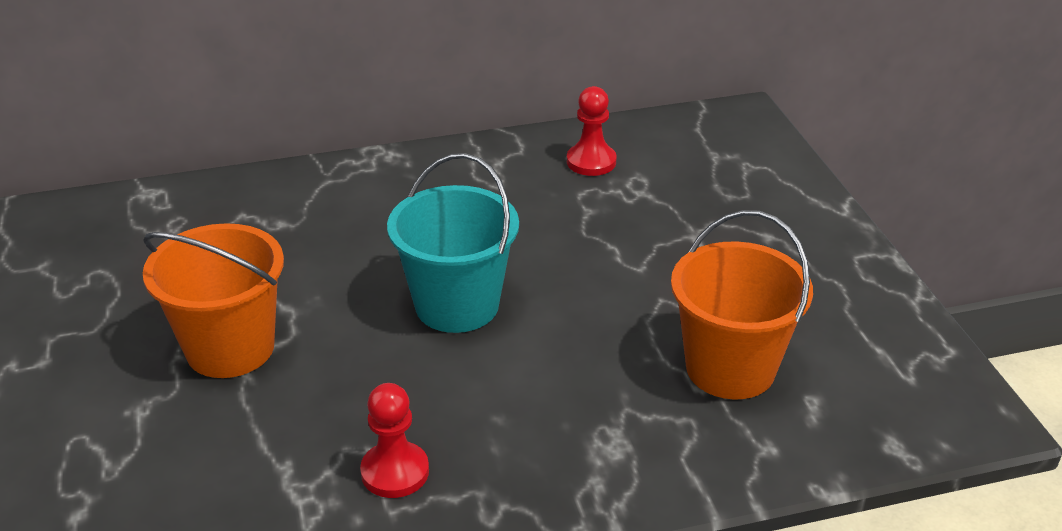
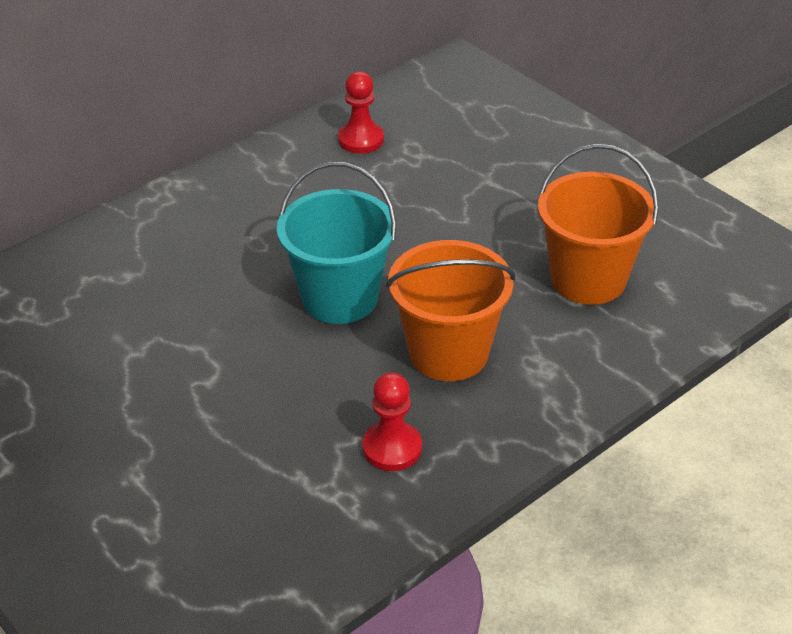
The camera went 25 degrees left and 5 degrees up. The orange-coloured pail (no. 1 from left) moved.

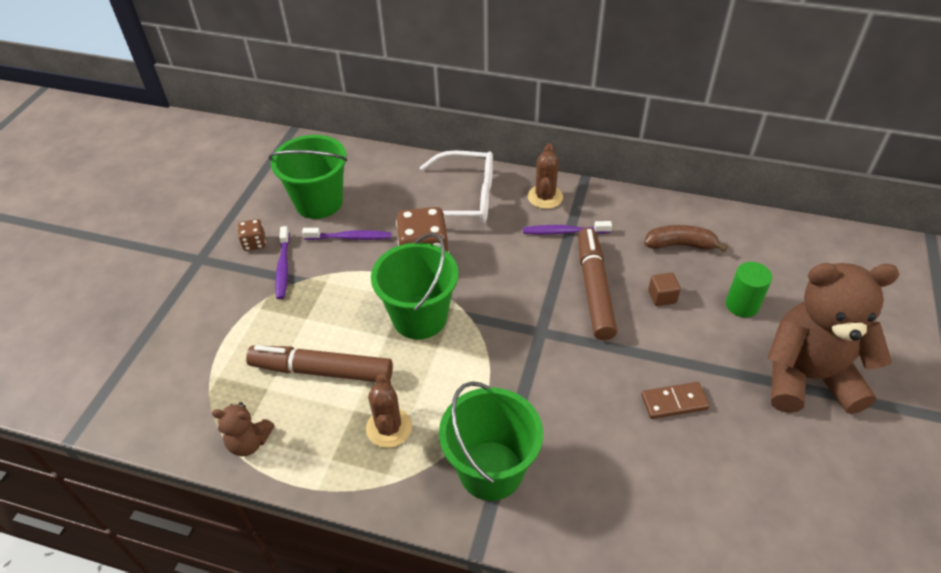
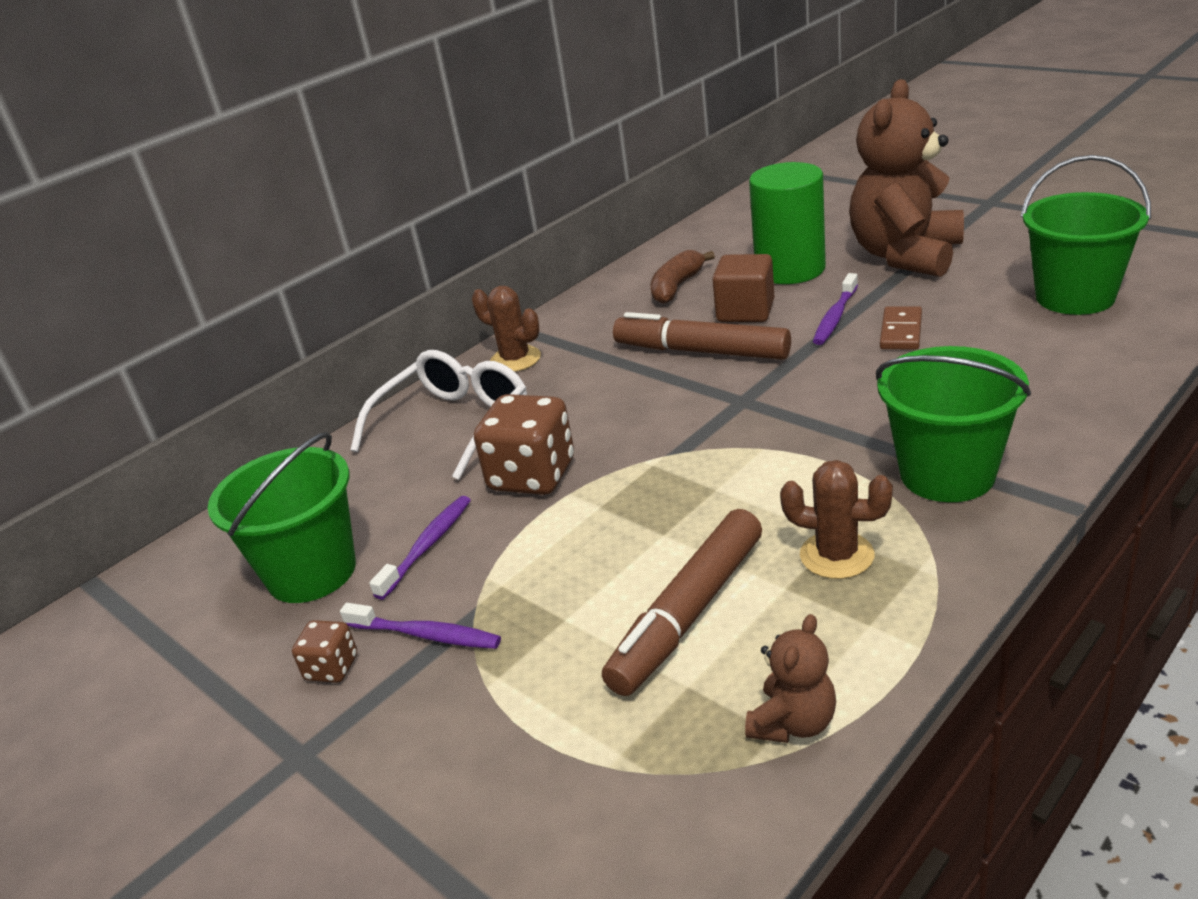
The camera went 60 degrees left and 15 degrees down. The royal purple dental brush (no. 3 from left) moved. The emerald pail (no. 2 from left in the first image) moved. The emerald solid cylinder changed to 1.78 times the size. The brown cube changed to 1.74 times the size.

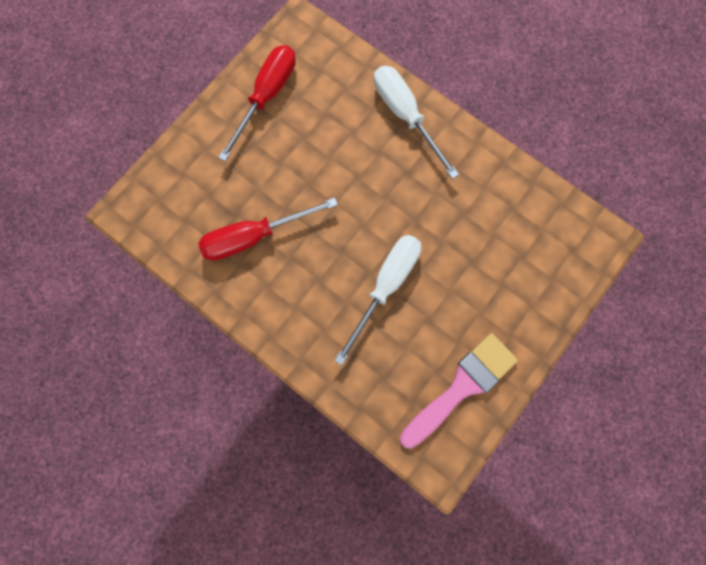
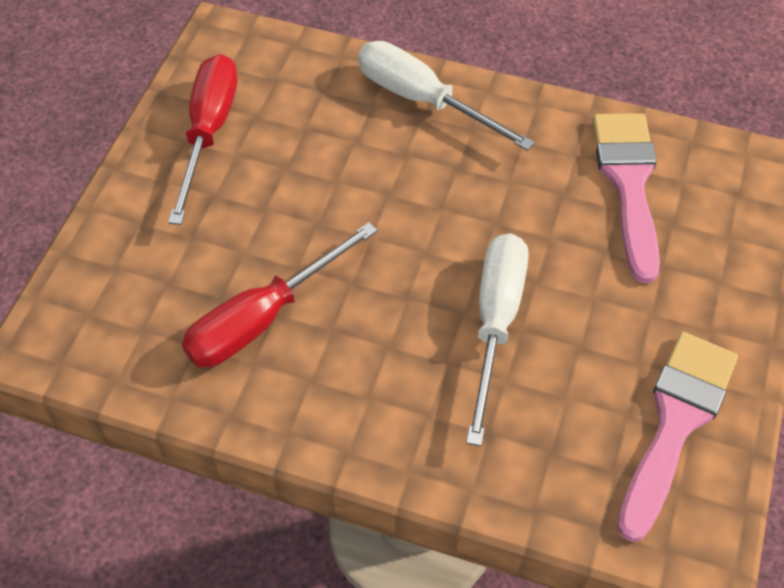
The camera went 20 degrees left and 20 degrees down. The rosy brush (no. 1 from left) appeared.

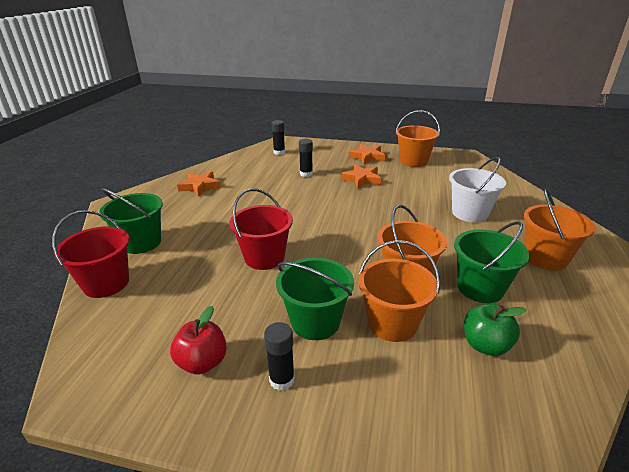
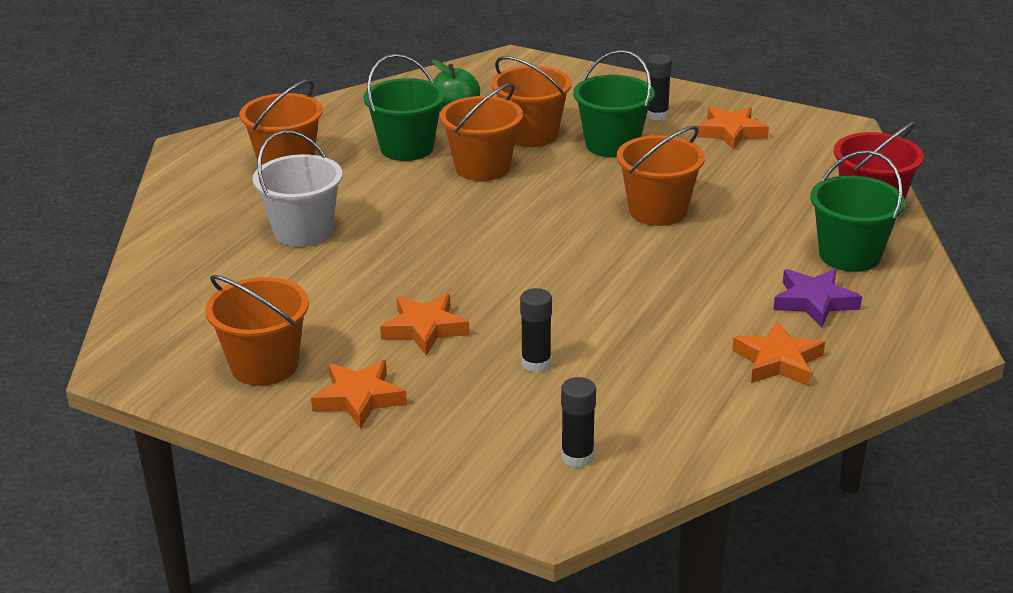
The camera went 165 degrees left and 0 degrees up. The red pail (no. 2 from left) became the orange-coloured pail (no. 5 from left). The red toy apple was replaced by the orange-coloured star shape (no. 3 from left). The royal purple star shape appeared.

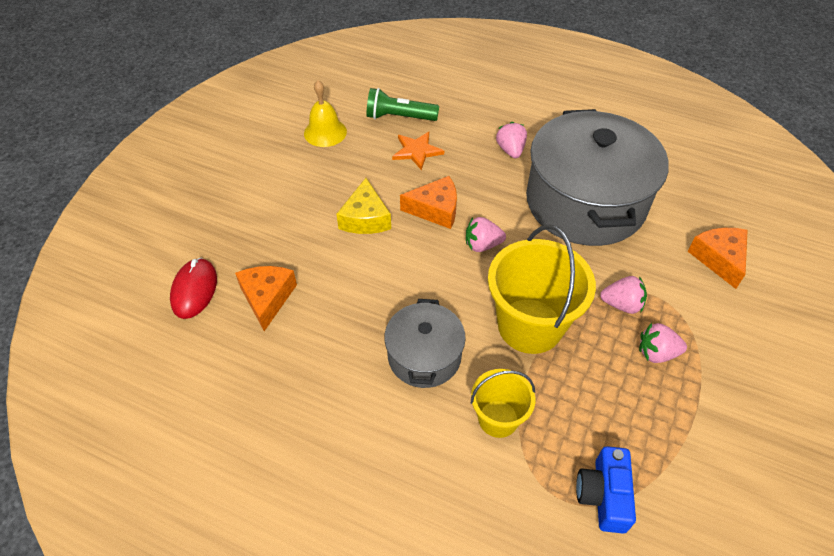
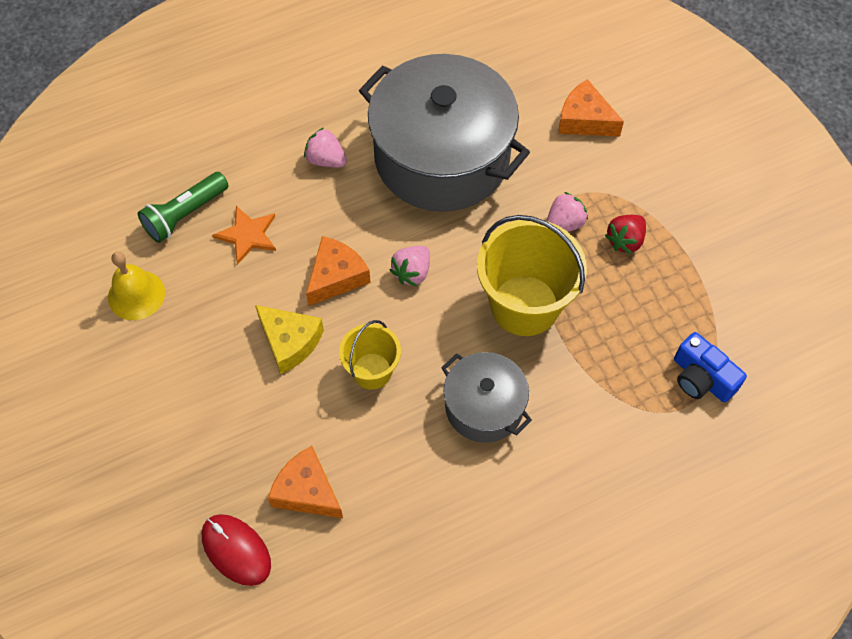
The camera went 50 degrees left and 10 degrees up. The rosy berry (no. 4 from left) became the red berry. The golden pail (no. 1 from left) moved.

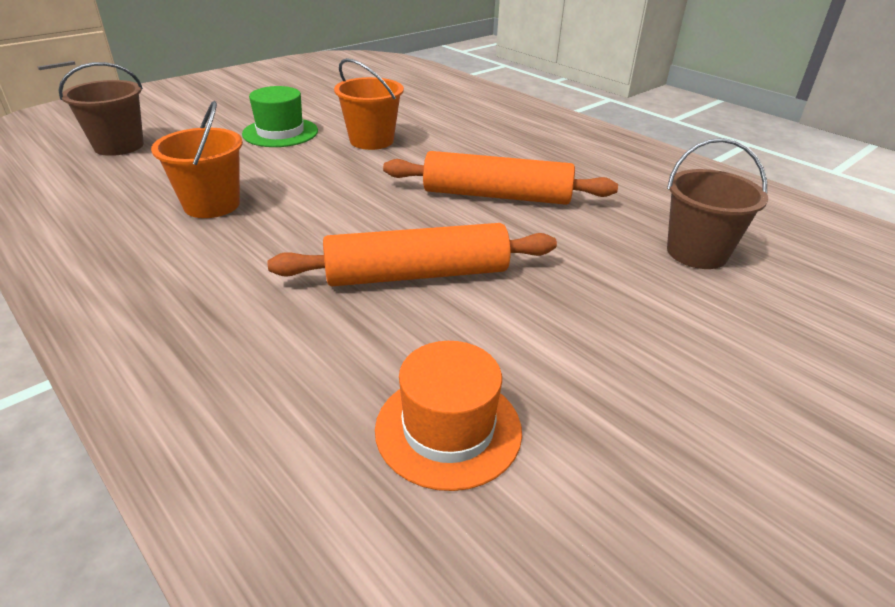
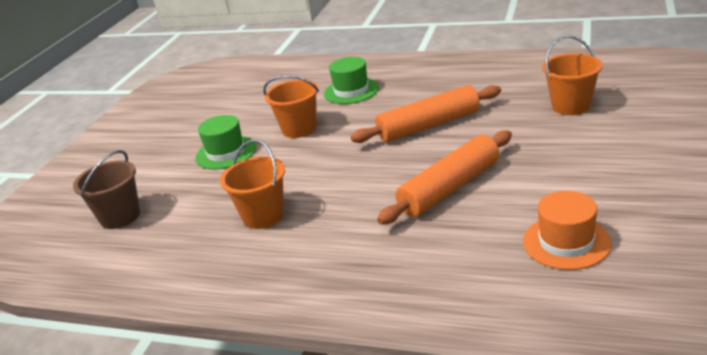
The camera went 25 degrees left and 5 degrees down. The brown pail (no. 2 from left) became the orange-coloured pail (no. 3 from left). The emerald tall hat (no. 2 from left) appeared.

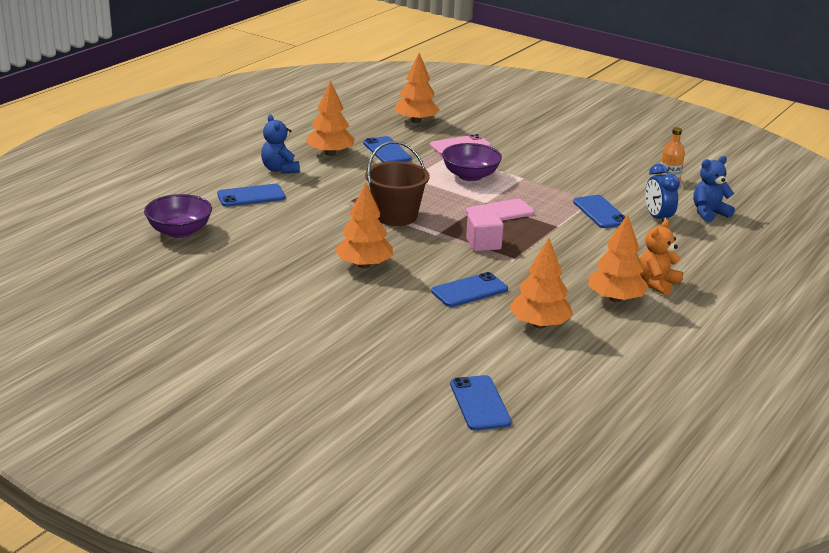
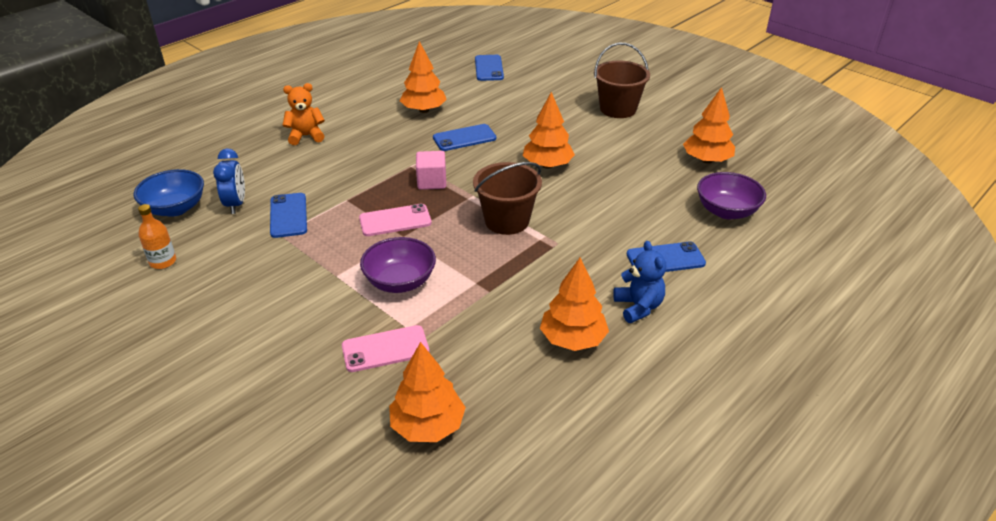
The camera went 170 degrees left and 10 degrees up. The blue smartphone (no. 2 from left) disappeared. The blue teddy (no. 2 from left) was replaced by the blue bowl. The orange-coloured tree (no. 5 from left) moved. The orange-coloured teddy turned 150 degrees counterclockwise. The brown pail (no. 2 from left) appeared.

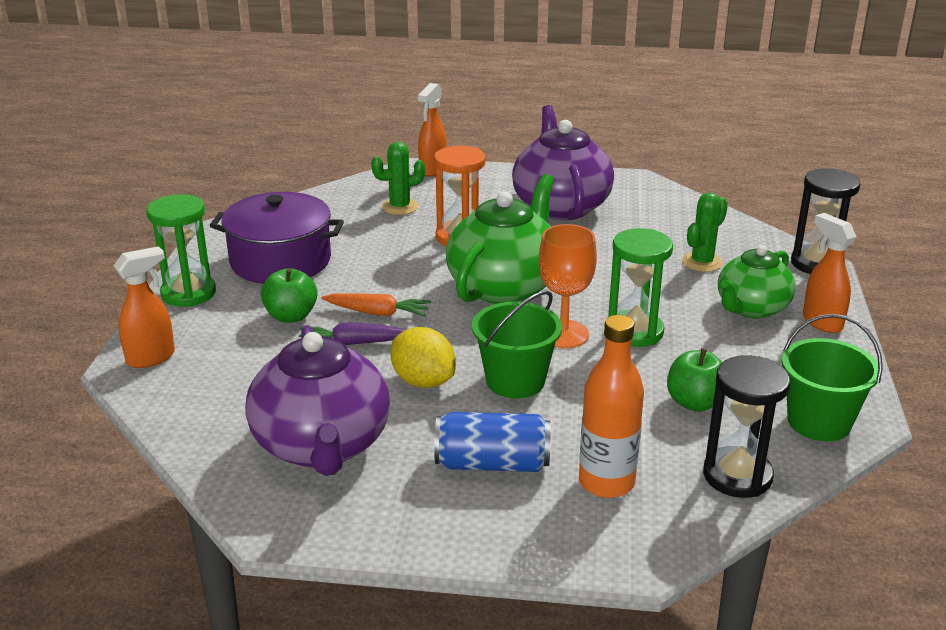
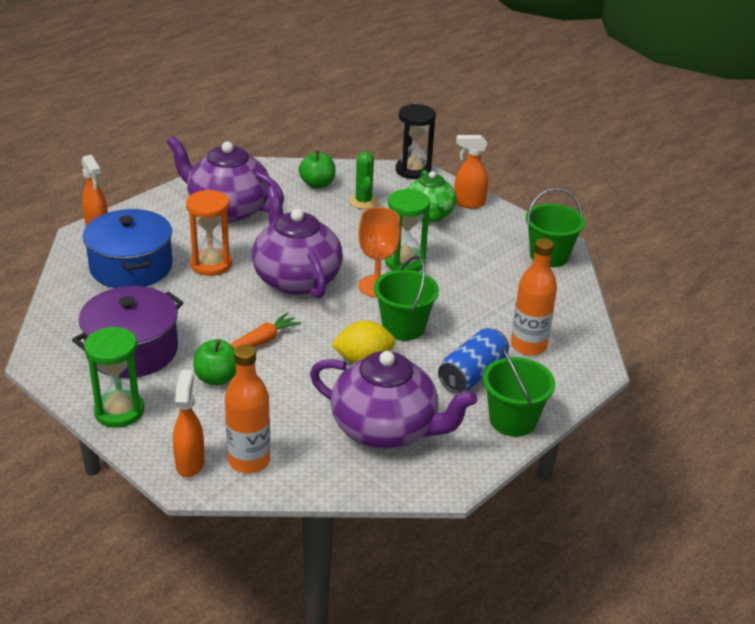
The camera went 55 degrees left and 5 degrees up. The emerald cactus (no. 1 from left) was replaced by the blue cooking pot. The emerald tea pot (no. 1 from left) became the royal purple tea pot (no. 2 from left). The royal purple root vegetable disappeared. The emerald toy apple (no. 2 from left) moved. The black hourglass (no. 1 from left) disappeared. The orange-coloured bottle (no. 1 from left) appeared. The emerald pail (no. 2 from left) appeared.

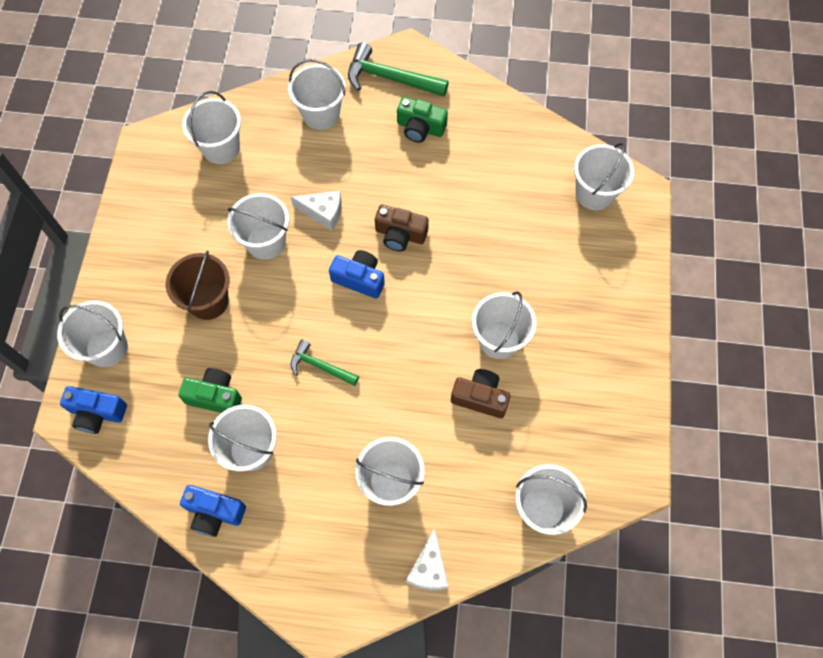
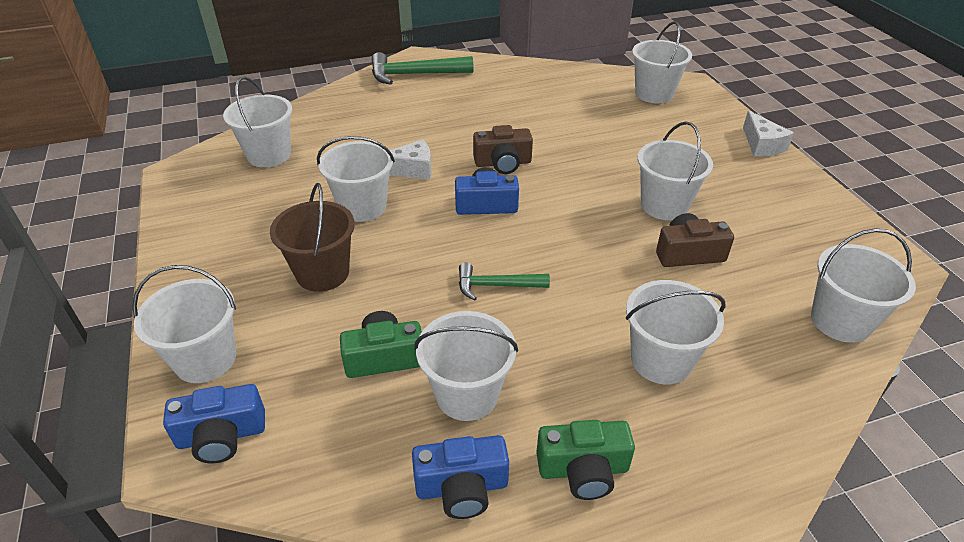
The camera went 25 degrees left and 25 degrees down. The white pail (no. 5 from left) disappeared. The emerald camera (no. 2 from left) moved. The white cheese wedge (no. 2 from left) moved.

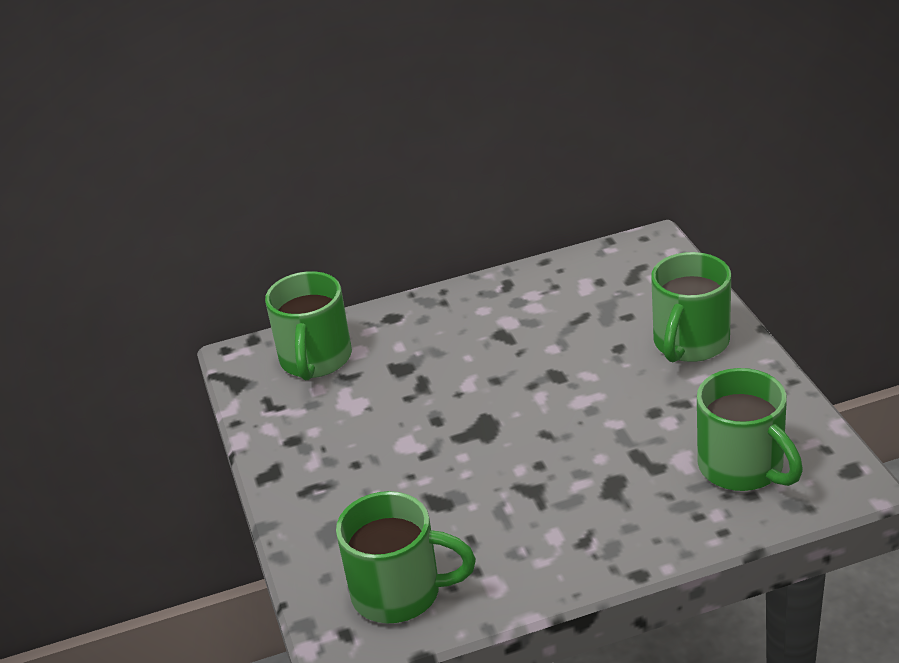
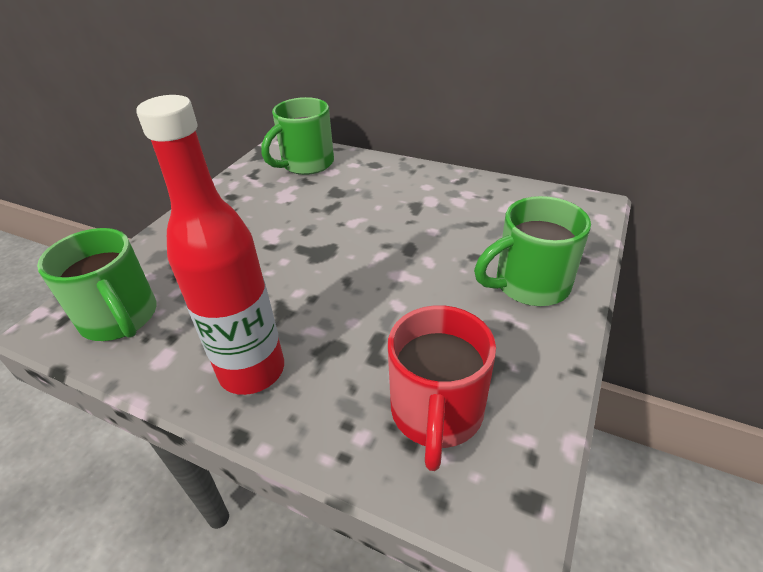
The camera went 40 degrees right and 5 degrees up. The emerald coffee mug (no. 4 from left) became the red coffee mug. The red bottle appeared.

